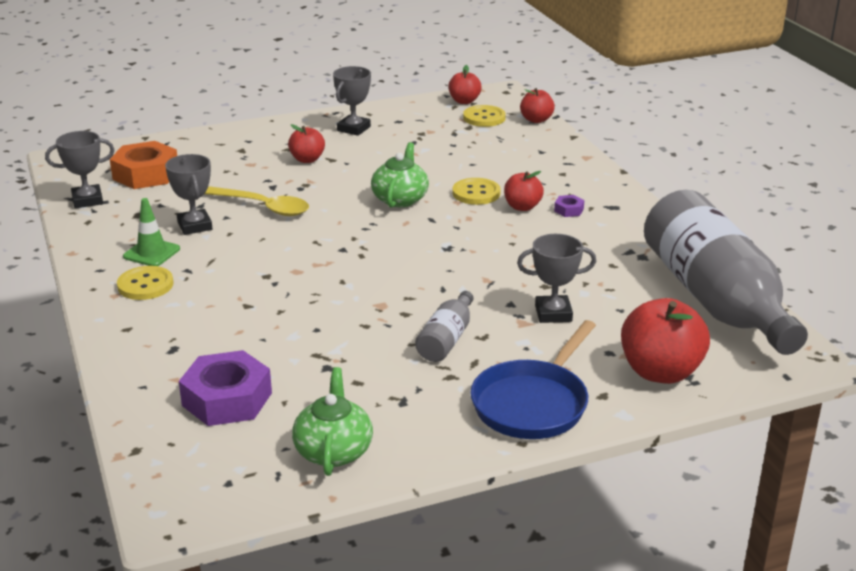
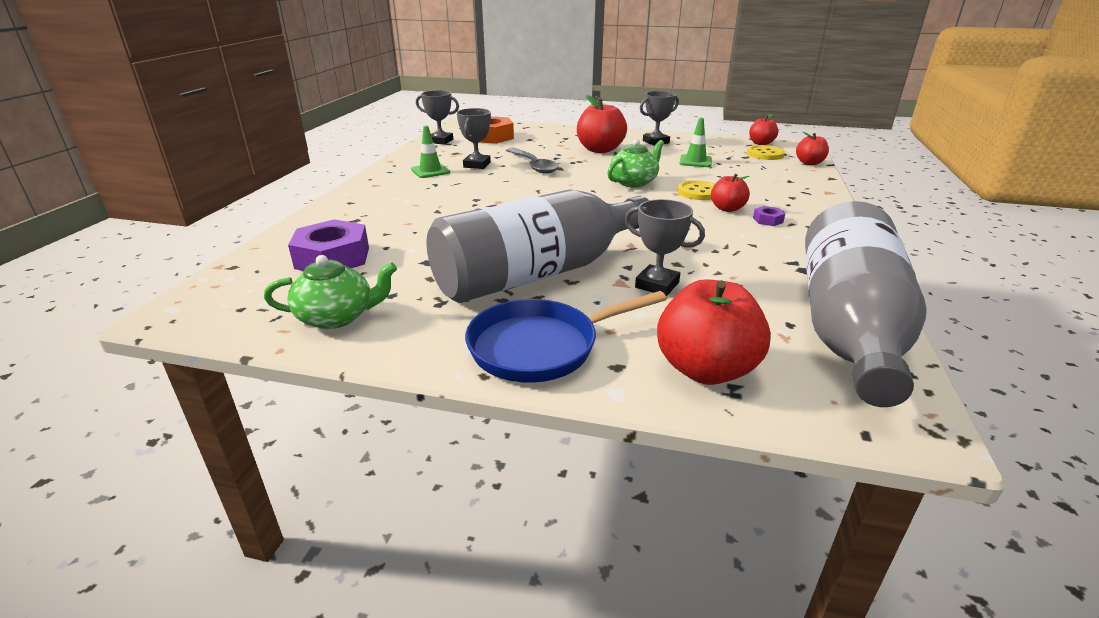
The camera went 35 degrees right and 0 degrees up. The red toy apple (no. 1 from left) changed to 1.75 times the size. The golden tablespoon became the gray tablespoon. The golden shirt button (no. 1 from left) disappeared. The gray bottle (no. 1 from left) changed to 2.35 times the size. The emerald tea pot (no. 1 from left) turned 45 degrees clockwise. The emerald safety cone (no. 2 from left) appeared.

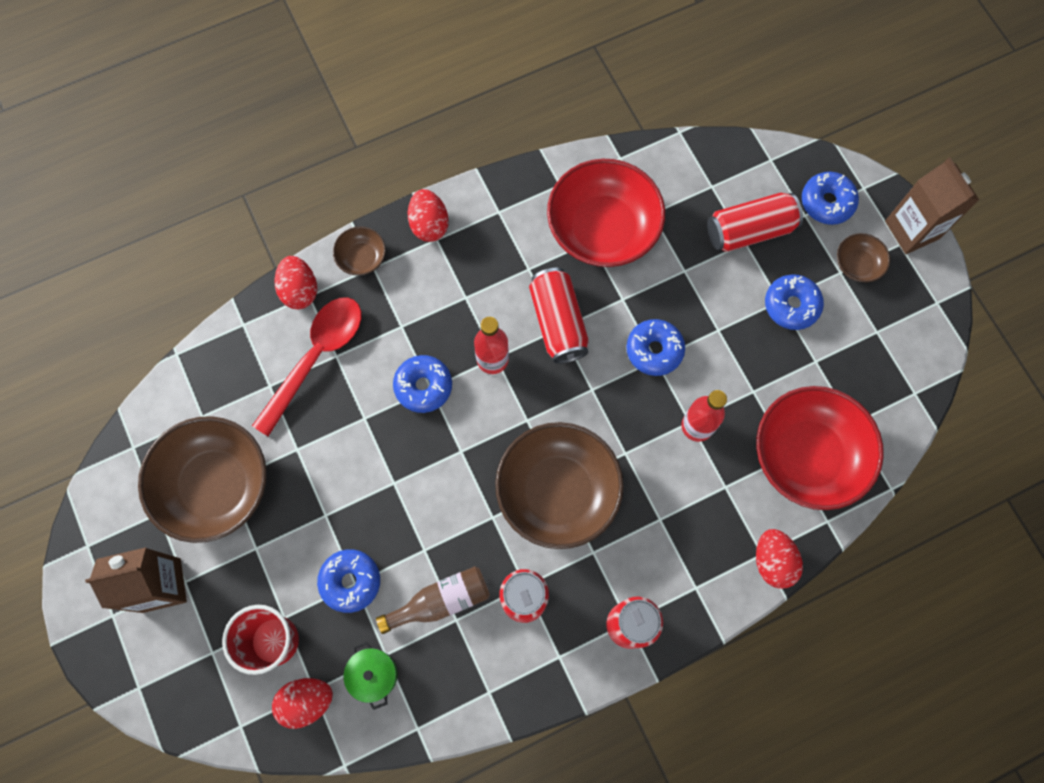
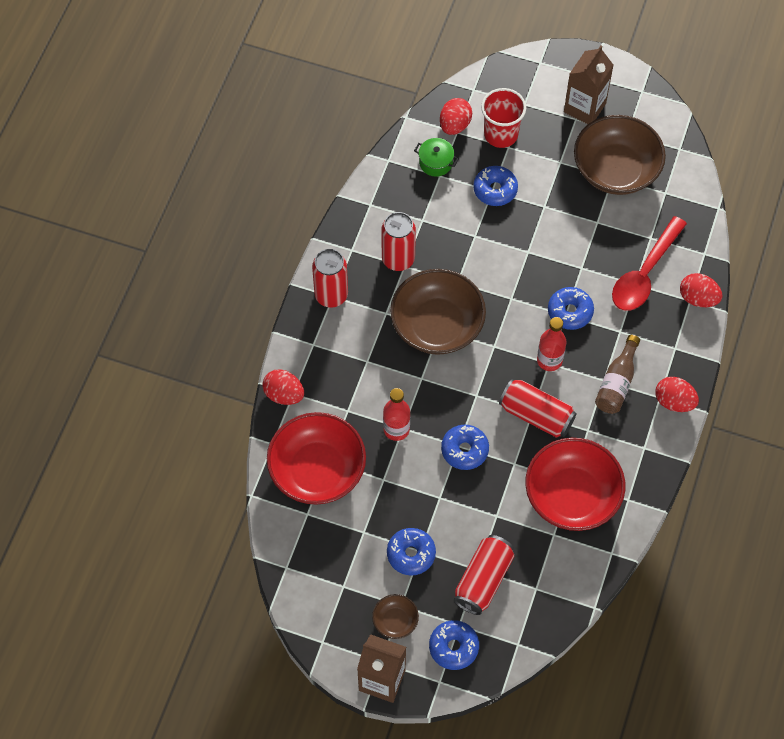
The camera went 135 degrees right and 10 degrees down. The brown bowl (no. 2 from left) disappeared. The red tablespoon turned 45 degrees clockwise. The brown bottle moved.

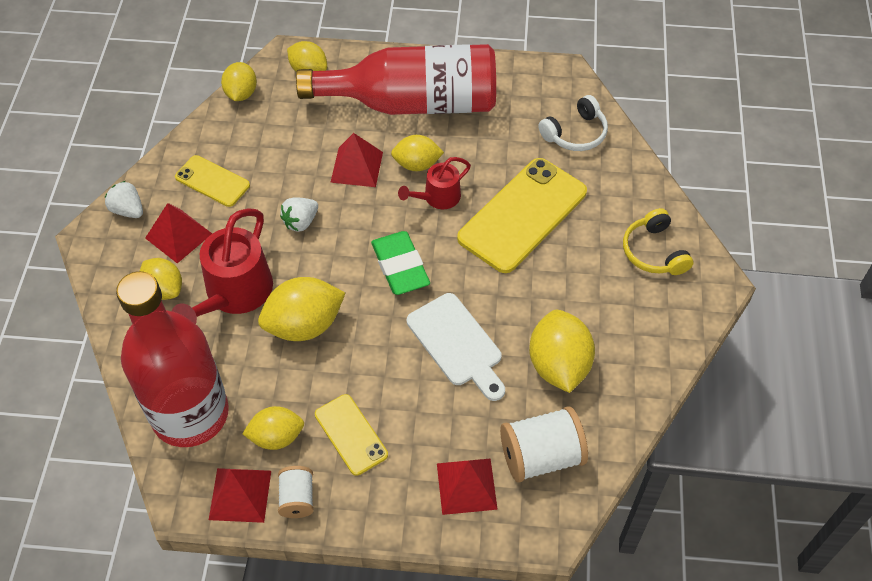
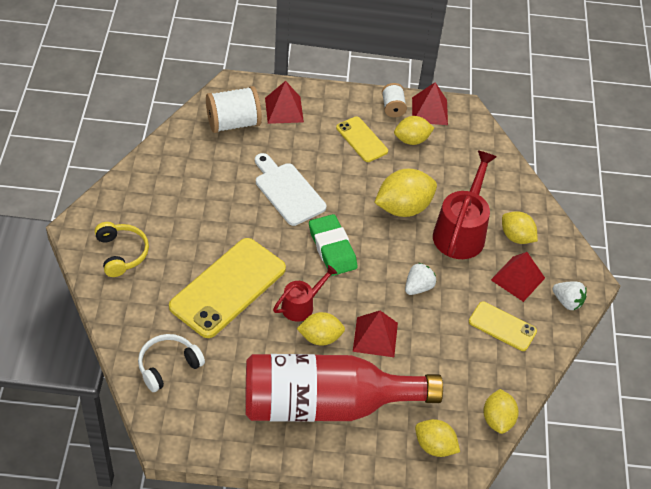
The camera went 175 degrees right and 5 degrees down. The red bottle (no. 1 from left) disappeared. The golden citrus fruit (no. 7 from left) disappeared.

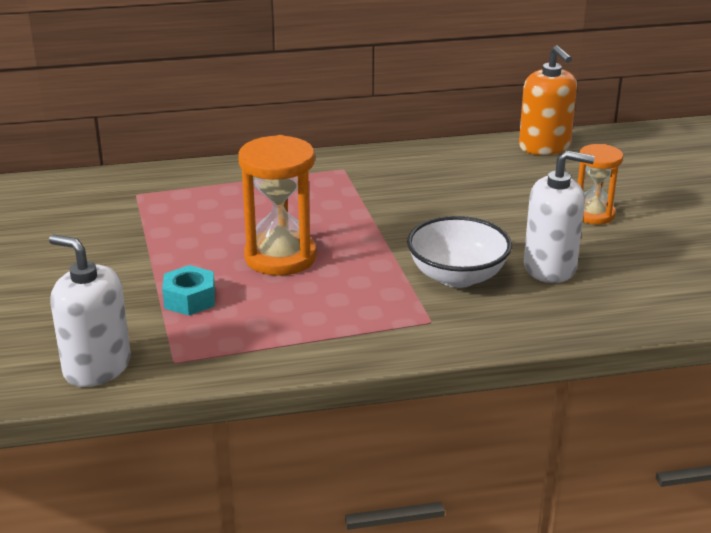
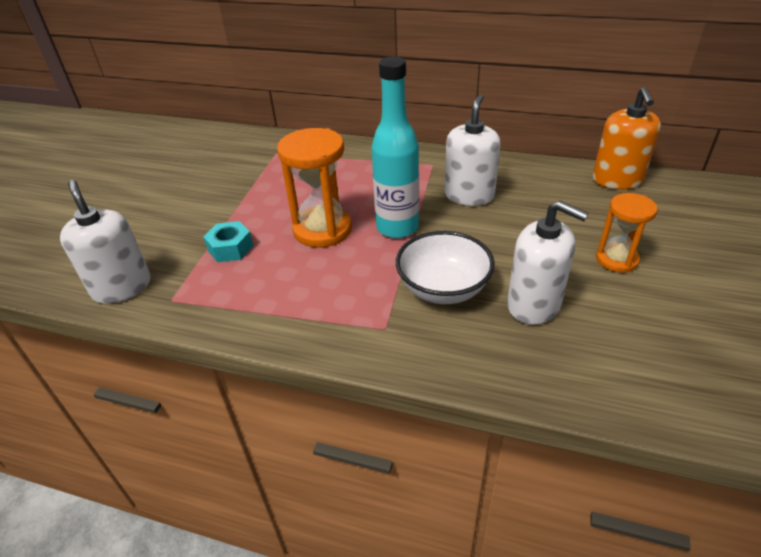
The camera went 30 degrees right and 10 degrees up. The aqua bottle appeared. The white soap dispenser (no. 2 from left) appeared.

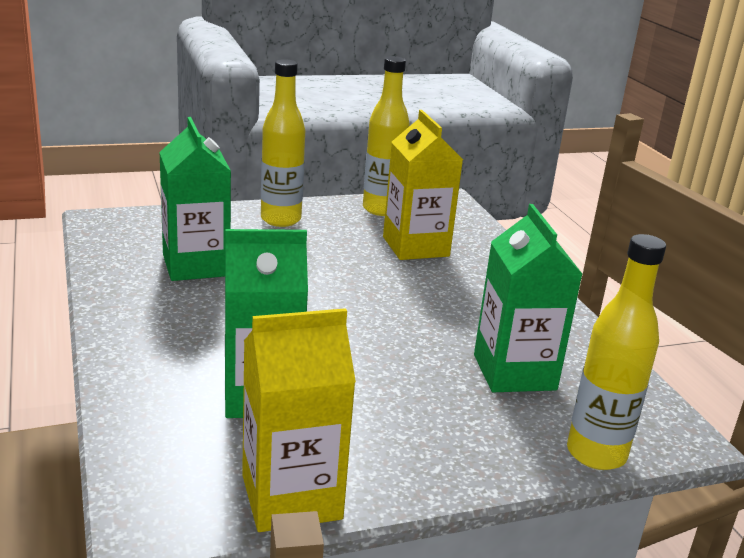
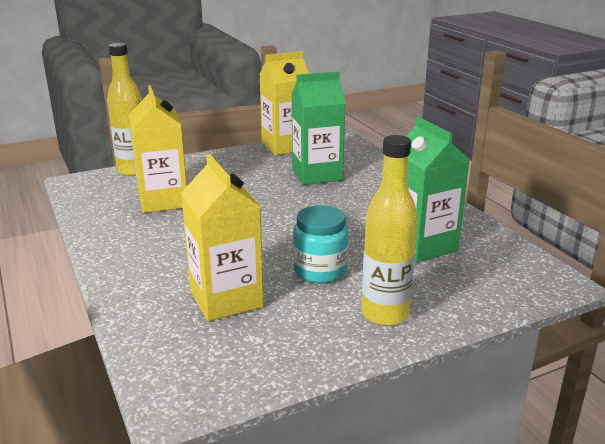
The camera went 175 degrees right and 0 degrees up. The golden bottle (no. 2 from left) disappeared. The emerald milk carton (no. 3 from left) became the golden milk carton (no. 1 from left). The aqua jar appeared.

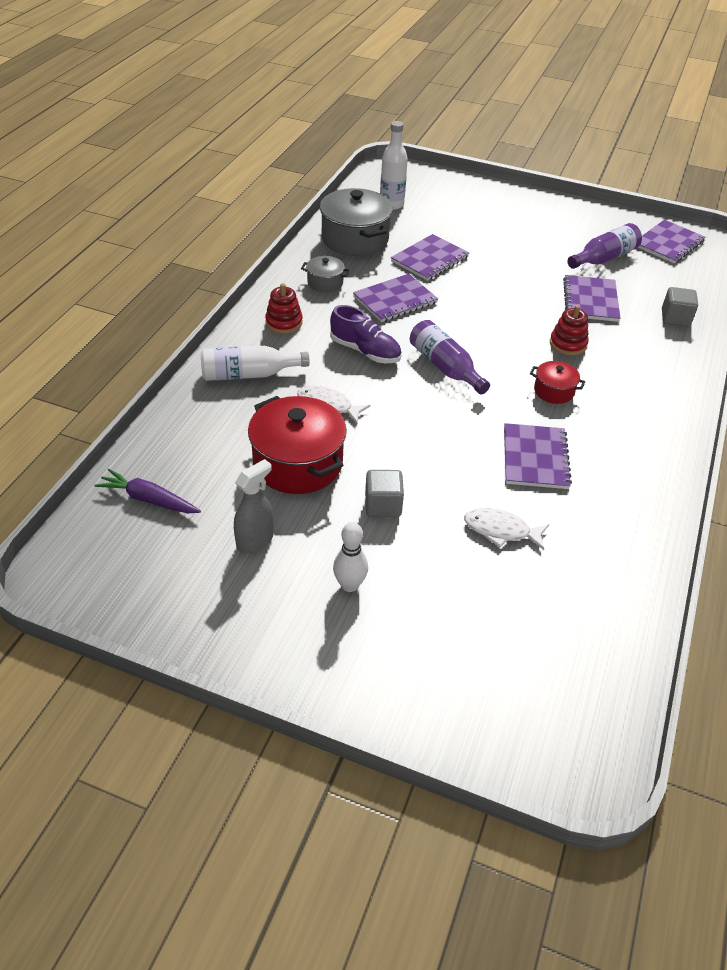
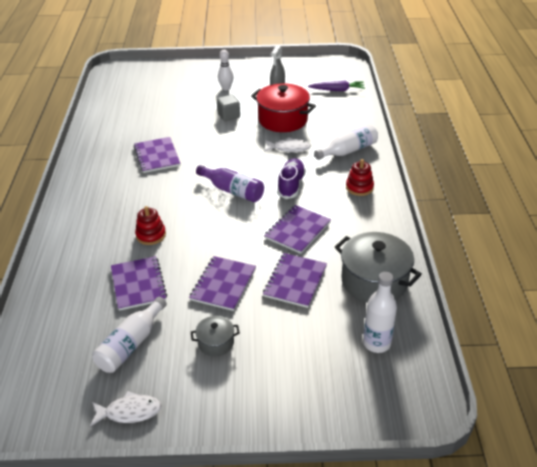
The camera went 160 degrees right and 5 degrees down. The royal purple exercise book (no. 5 from left in the first image) moved. The royal purple bottle (no. 2 from left) became the white bottle (no. 1 from left). The gray cooking pot (no. 1 from left) moved. The gray cube (no. 2 from left) disappeared. The royal purple sneaker turned 90 degrees clockwise. The red cooking pot (no. 2 from left) disappeared. The white toy fish (no. 2 from left in the first image) moved.

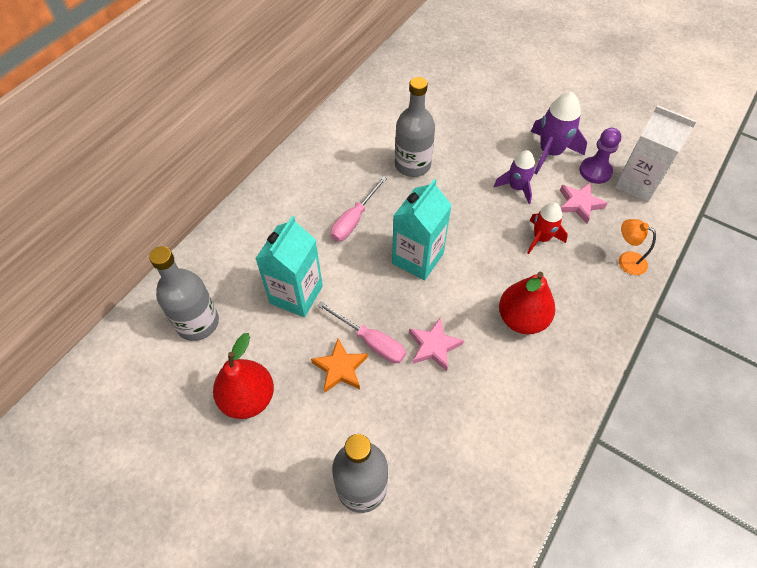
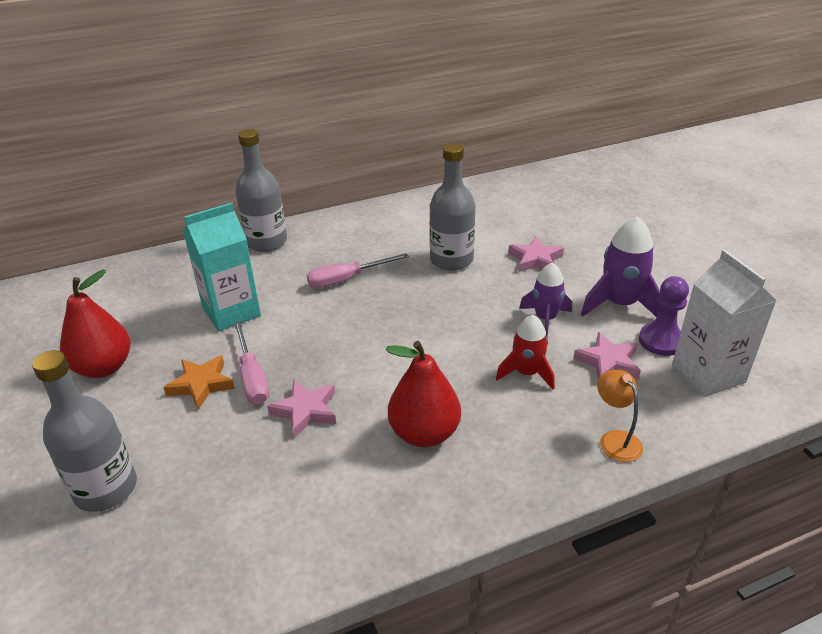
The camera went 35 degrees right and 20 degrees down. The aqua milk carton (no. 2 from left) disappeared. The gray bottle (no. 1 from left in the first image) moved. The rosy star shape (no. 2 from left) appeared.

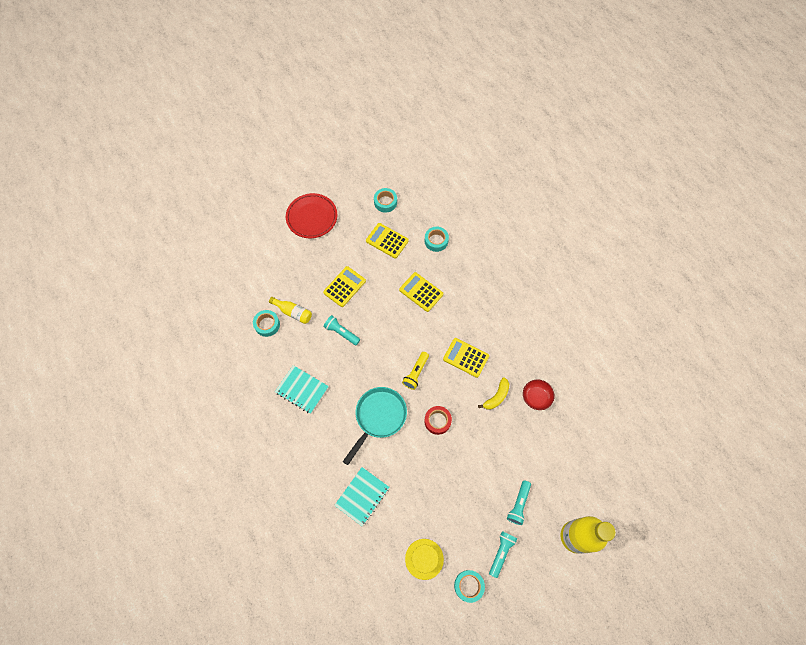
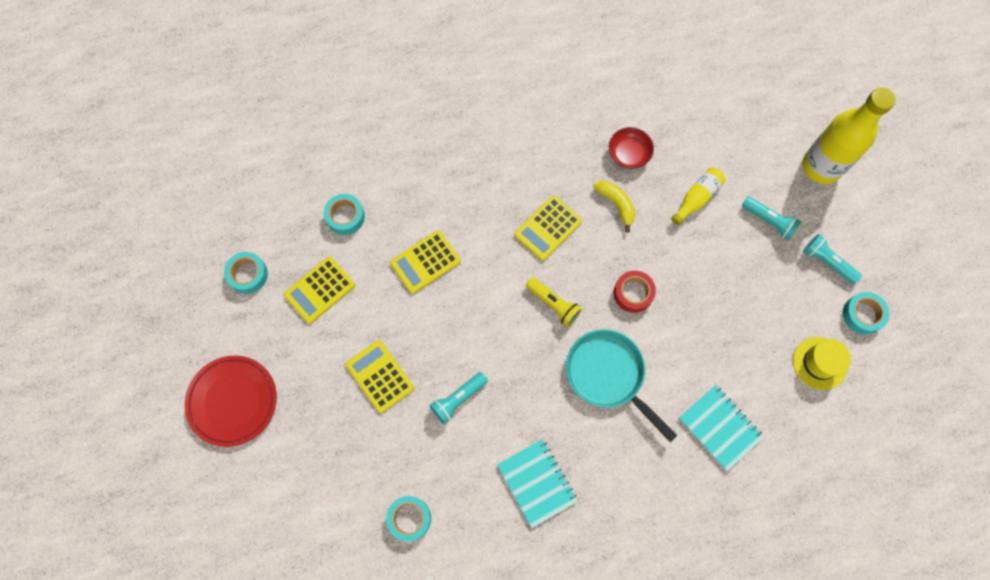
The camera went 75 degrees left and 5 degrees up. The golden bottle (no. 1 from left) moved. The aqua exercise book (no. 1 from left) turned 75 degrees counterclockwise.

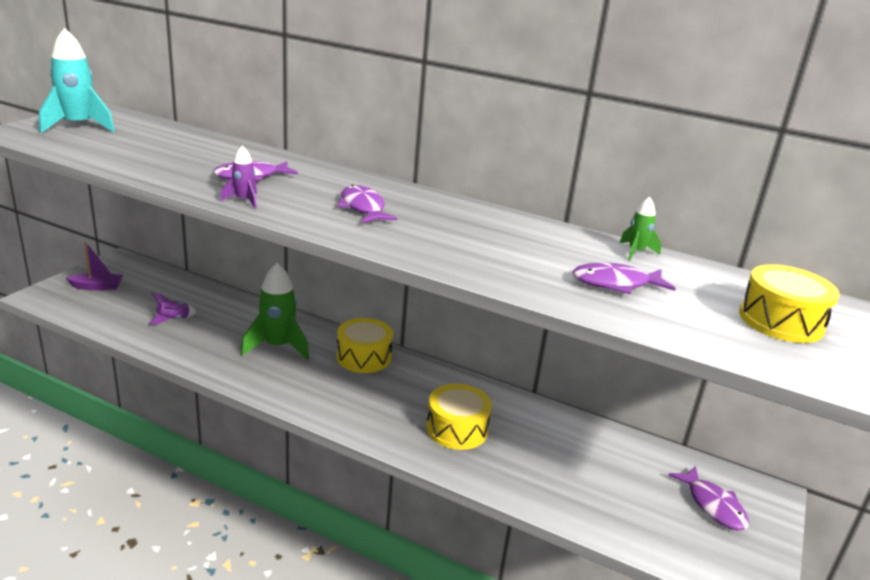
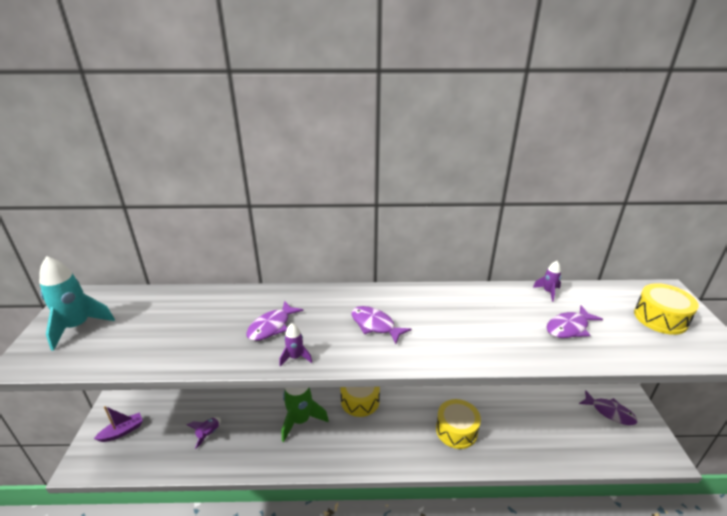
The camera went 25 degrees left and 5 degrees up. The emerald rocket (no. 2 from left) became the royal purple rocket (no. 3 from left).

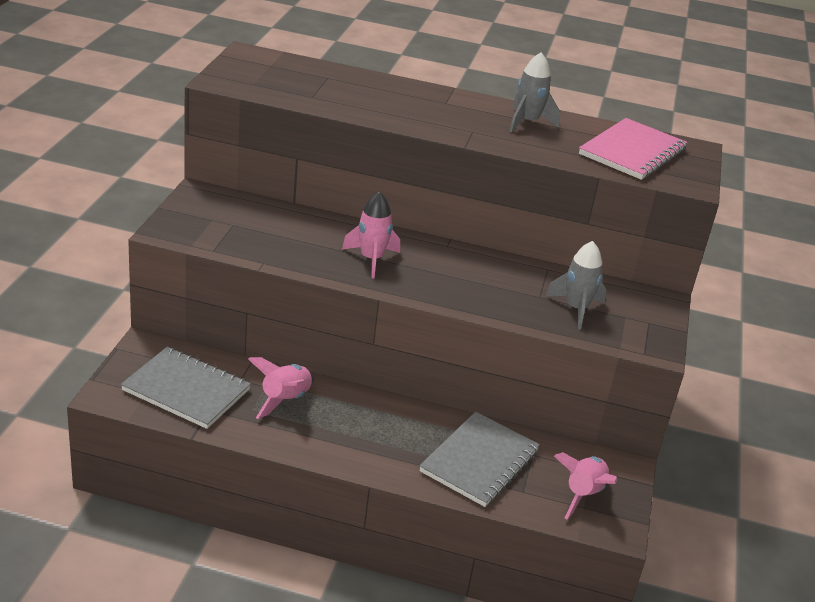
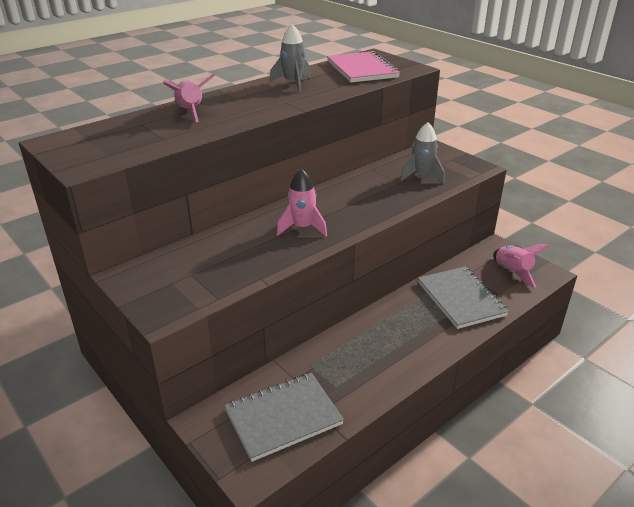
The camera went 50 degrees left and 0 degrees up. The rosy rocket (no. 1 from left) moved.

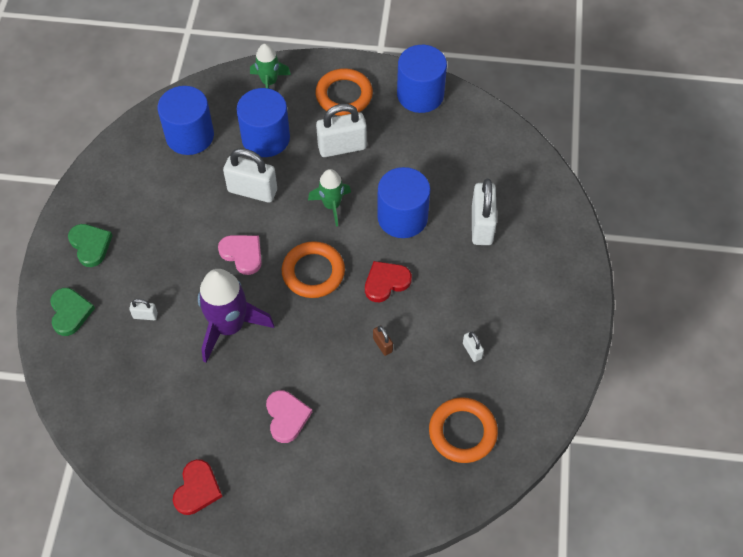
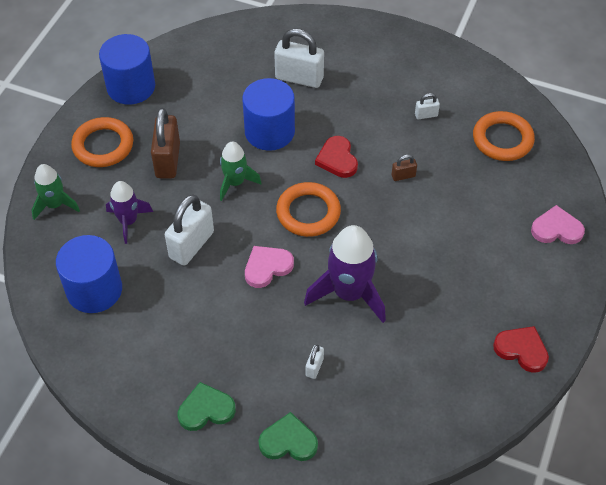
The camera went 75 degrees left and 5 degrees down. The blue solid cylinder (no. 2 from left) was replaced by the royal purple rocket (no. 1 from left). The white padlock (no. 3 from left) became the brown padlock (no. 1 from left). The rosy heart shape (no. 2 from left) moved.

